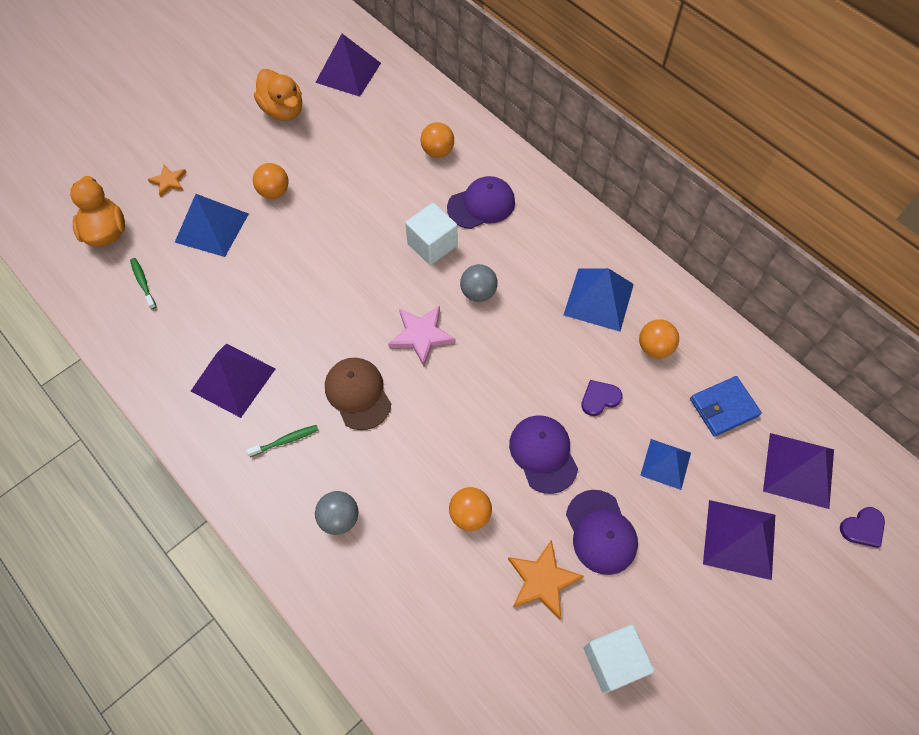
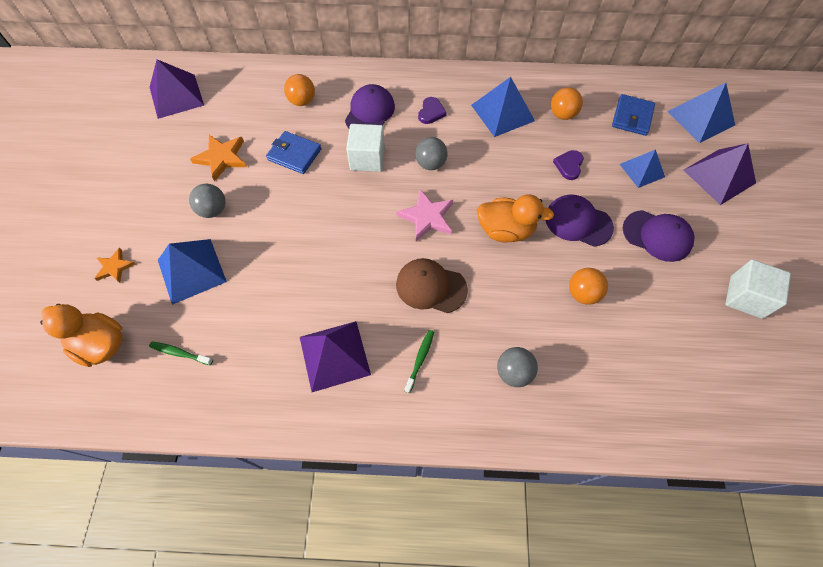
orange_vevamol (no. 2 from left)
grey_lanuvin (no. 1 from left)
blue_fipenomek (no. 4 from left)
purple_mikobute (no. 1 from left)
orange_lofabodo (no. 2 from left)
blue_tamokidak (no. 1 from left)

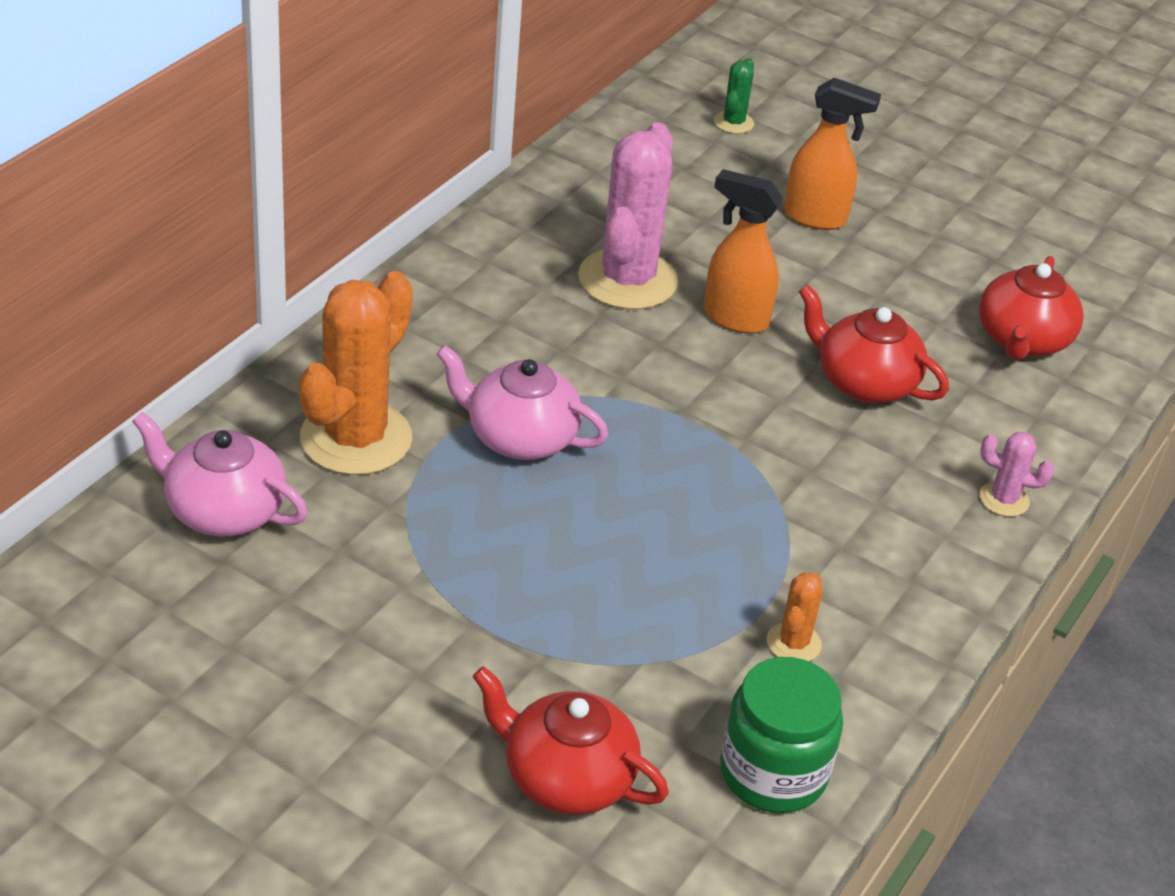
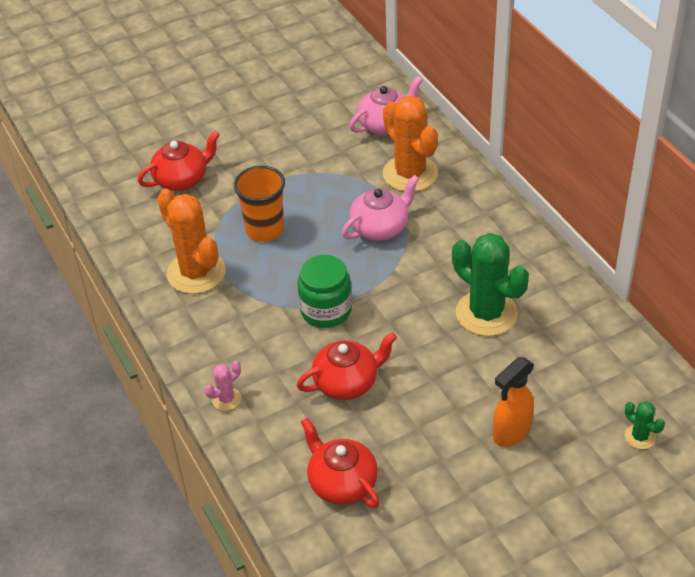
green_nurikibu (no. 1 from left)
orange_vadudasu (no. 1 from left in the first image)
orange_nurikibu (no. 1 from left)
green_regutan
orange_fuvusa

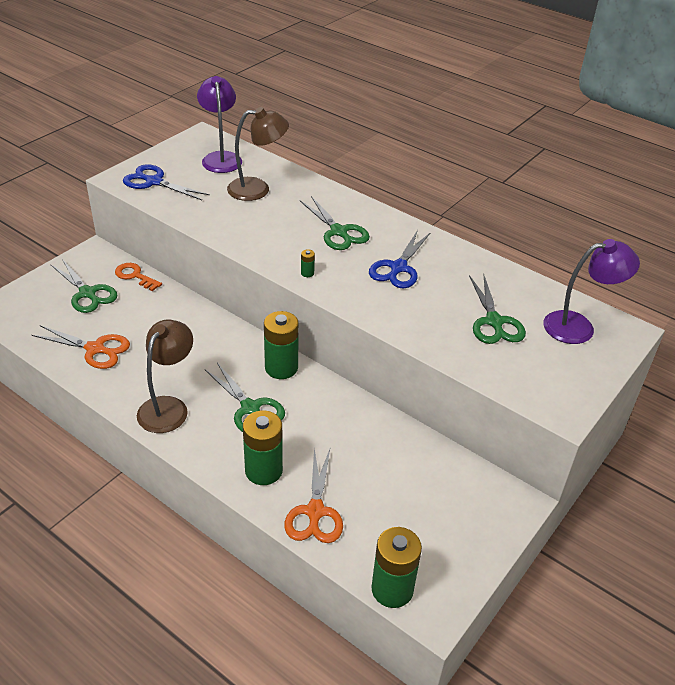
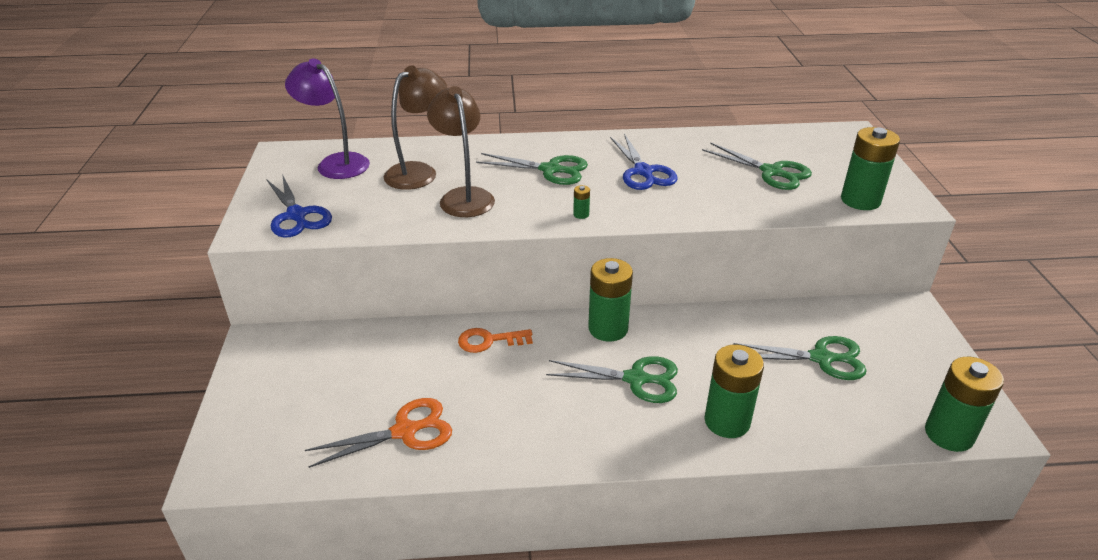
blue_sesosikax (no. 1 from left)
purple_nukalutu (no. 2 from left in the first image)
green_sesosikax (no. 4 from left)
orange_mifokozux
brown_nukalutu (no. 2 from left)
orange_sesosikax (no. 2 from left in the first image)
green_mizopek (no. 4 from left)

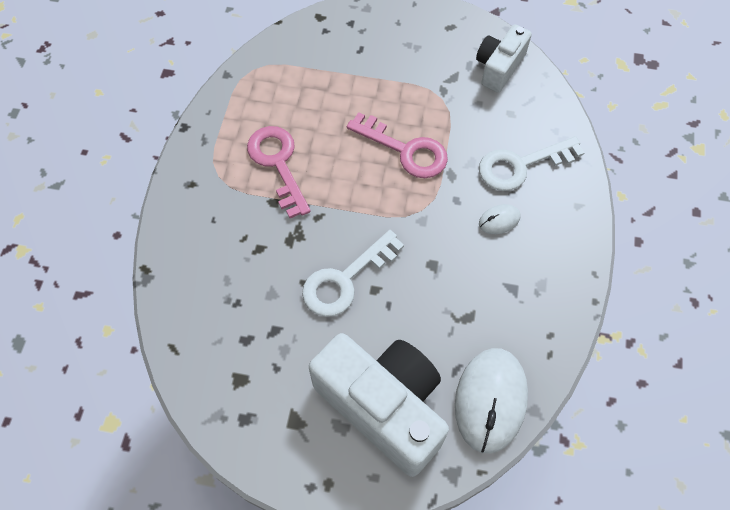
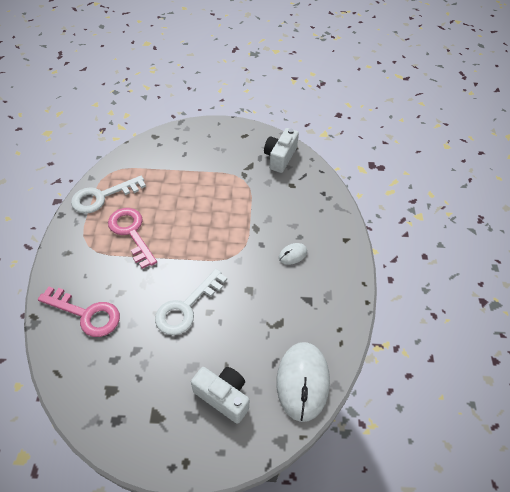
pink_mifokozux (no. 1 from left)
white_mifokozux (no. 1 from left)
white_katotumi (no. 1 from left)

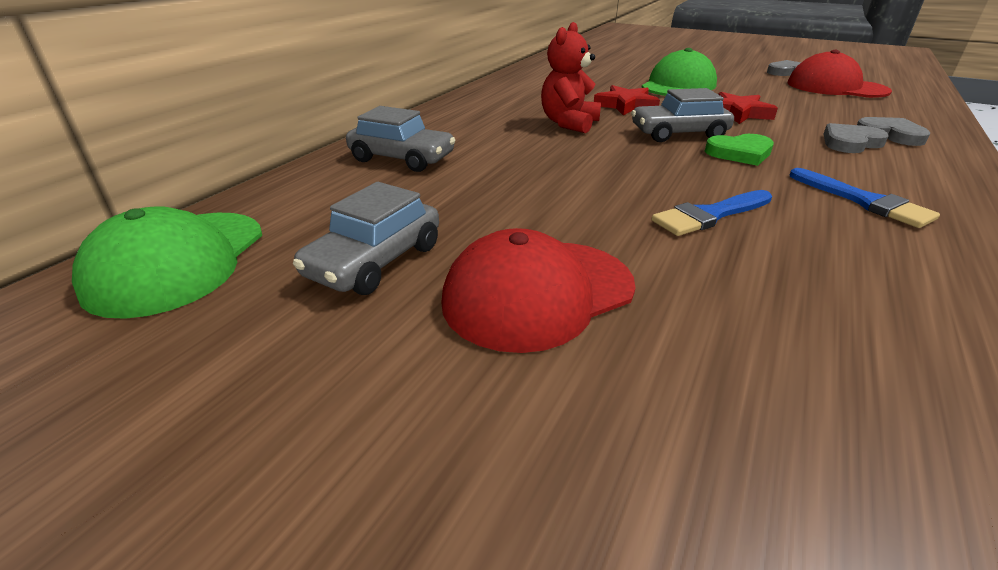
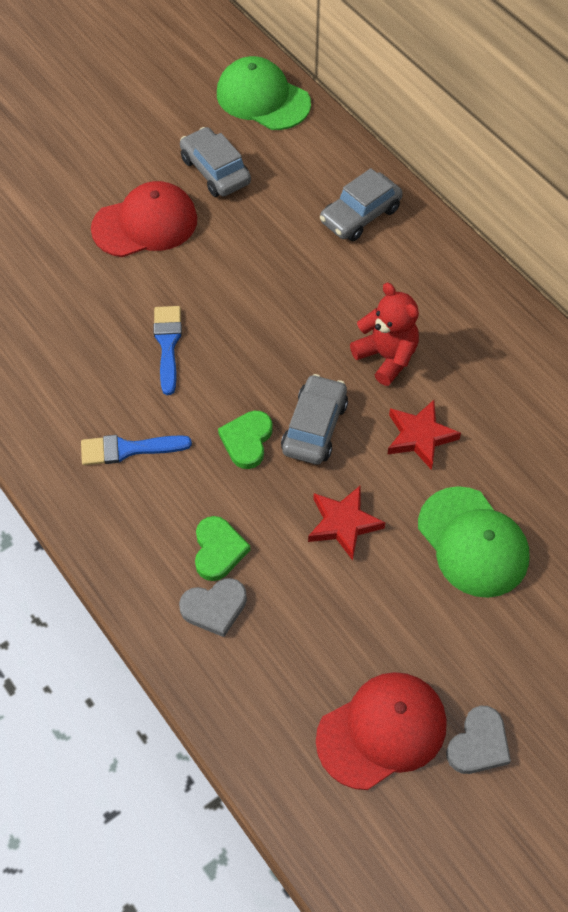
green_mikobute (no. 1 from left)
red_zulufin (no. 1 from left)

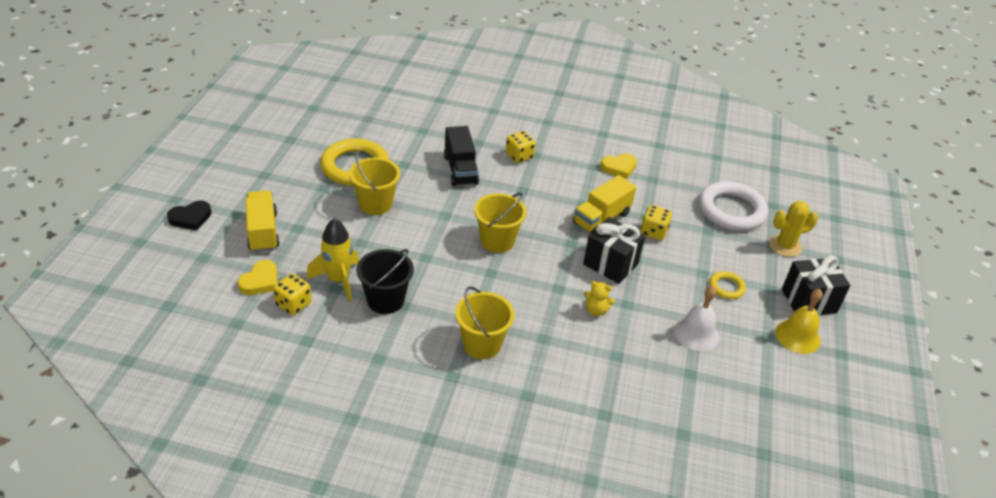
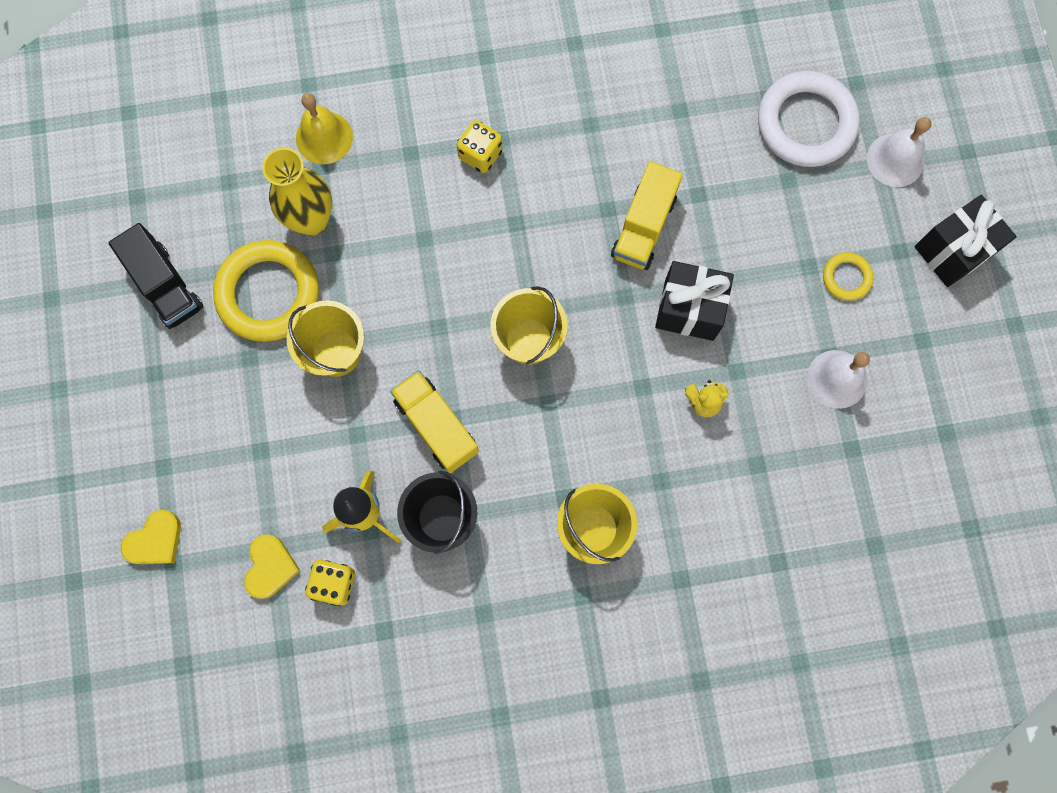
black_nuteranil
yellow_mikobute (no. 1 from left)
yellow_nuteranil (no. 1 from left)
black_mikobute
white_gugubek (no. 2 from left)
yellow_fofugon (no. 3 from left in the first image)
yellow_gugubek
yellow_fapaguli

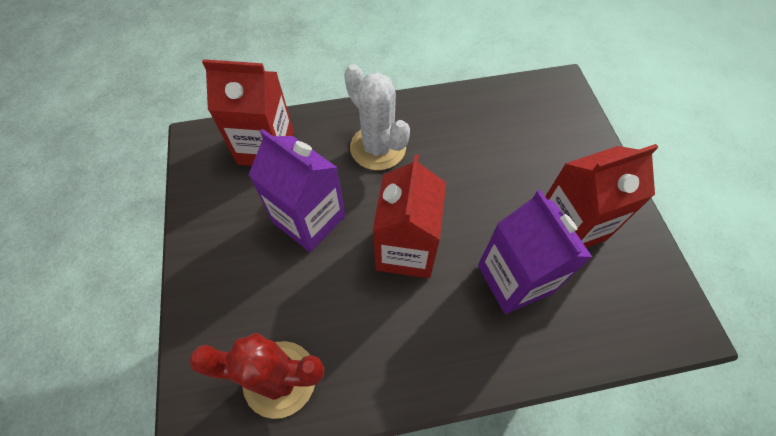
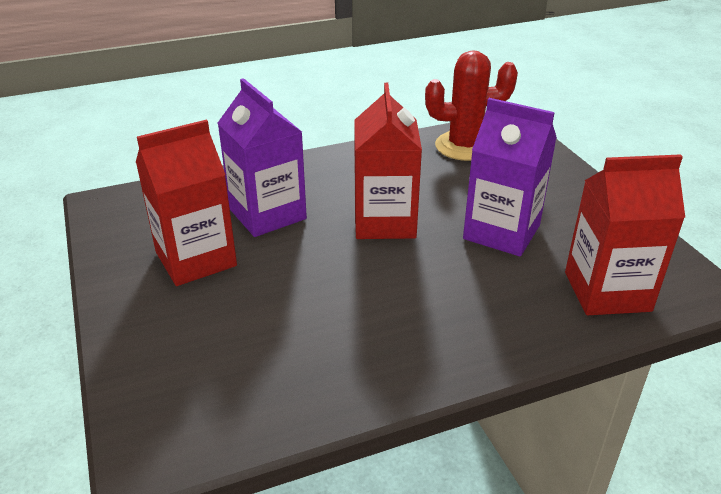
white_nurikibu

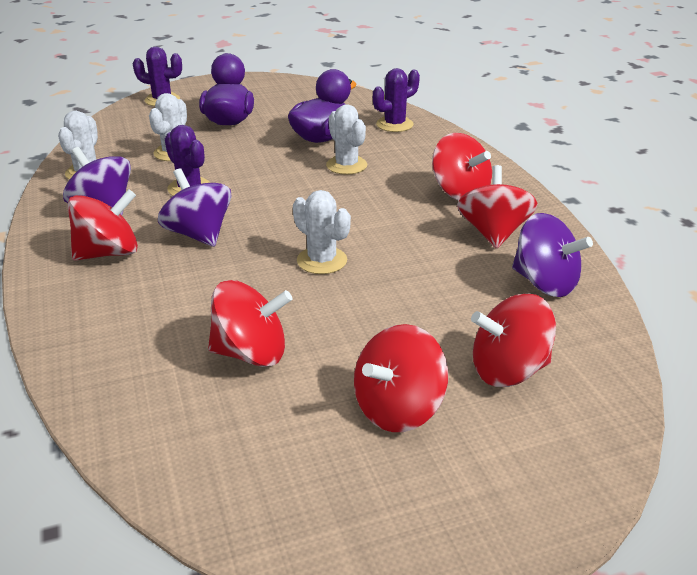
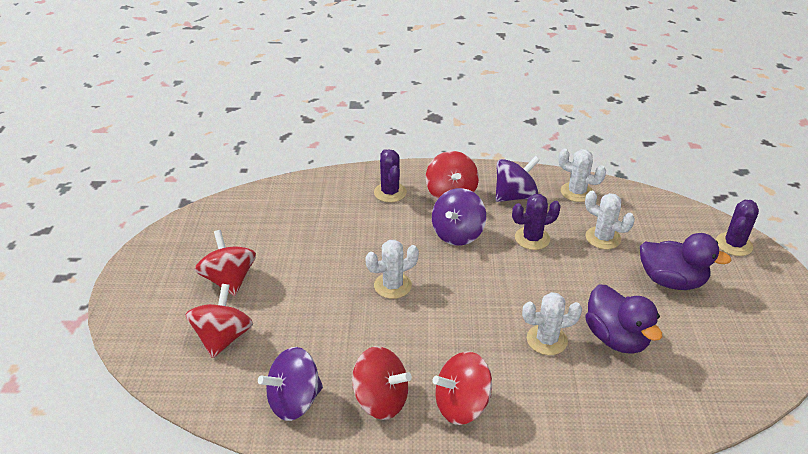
purple_nurikibu (no. 1 from left)
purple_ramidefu (no. 2 from left)
red_ramidefu (no. 2 from left in the first image)

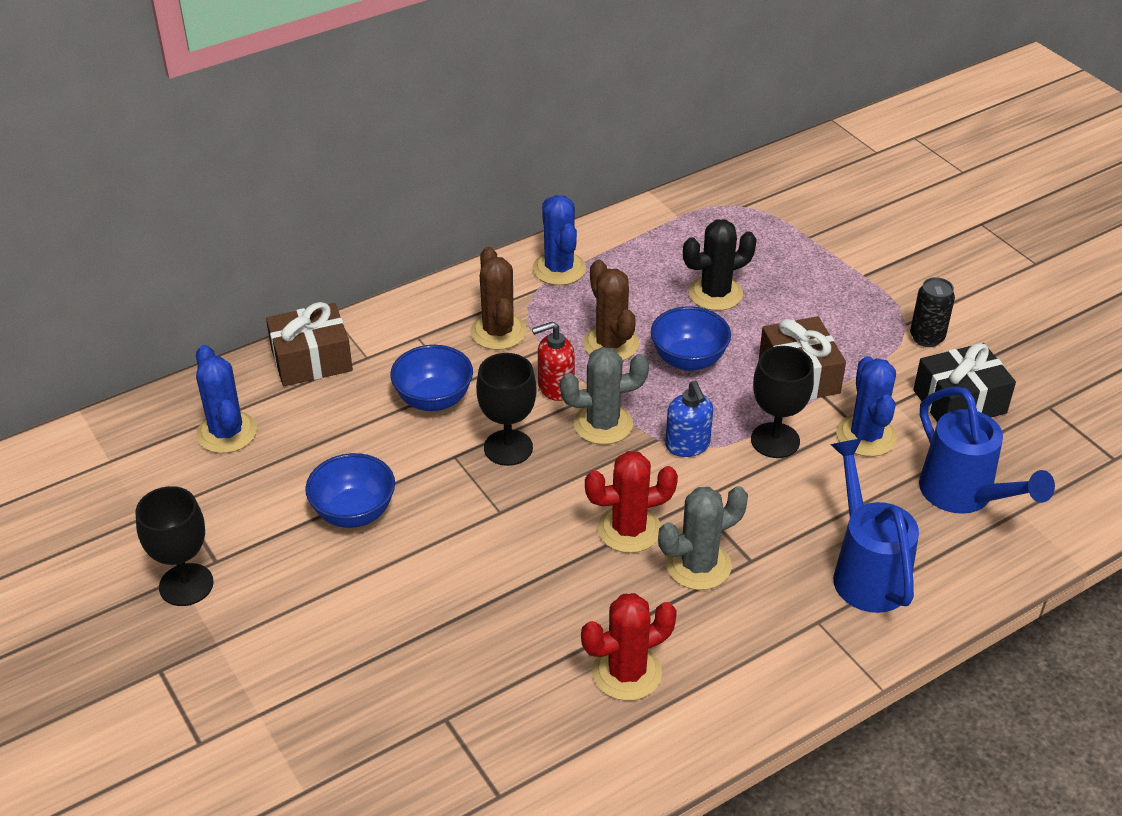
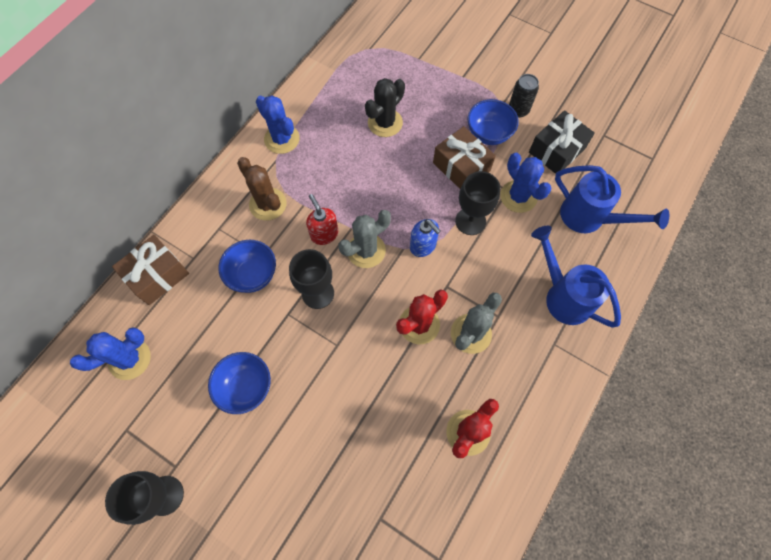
brown_nurikibu (no. 2 from left in the first image)
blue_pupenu (no. 3 from left)
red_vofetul
blue_nurikibu (no. 1 from left)

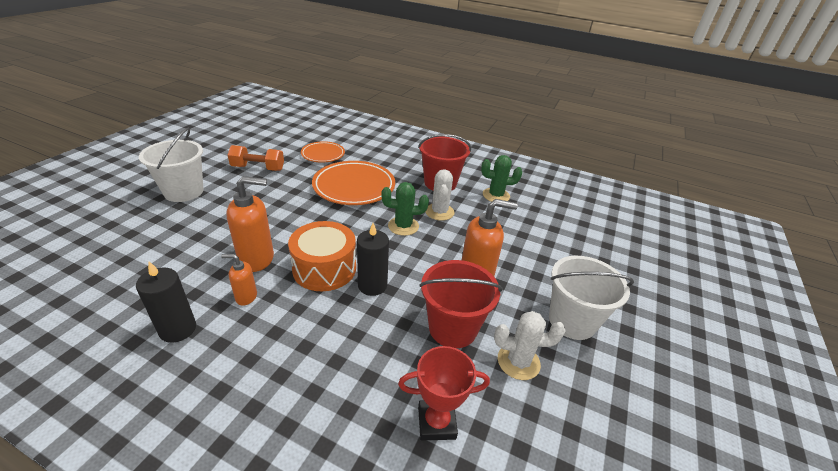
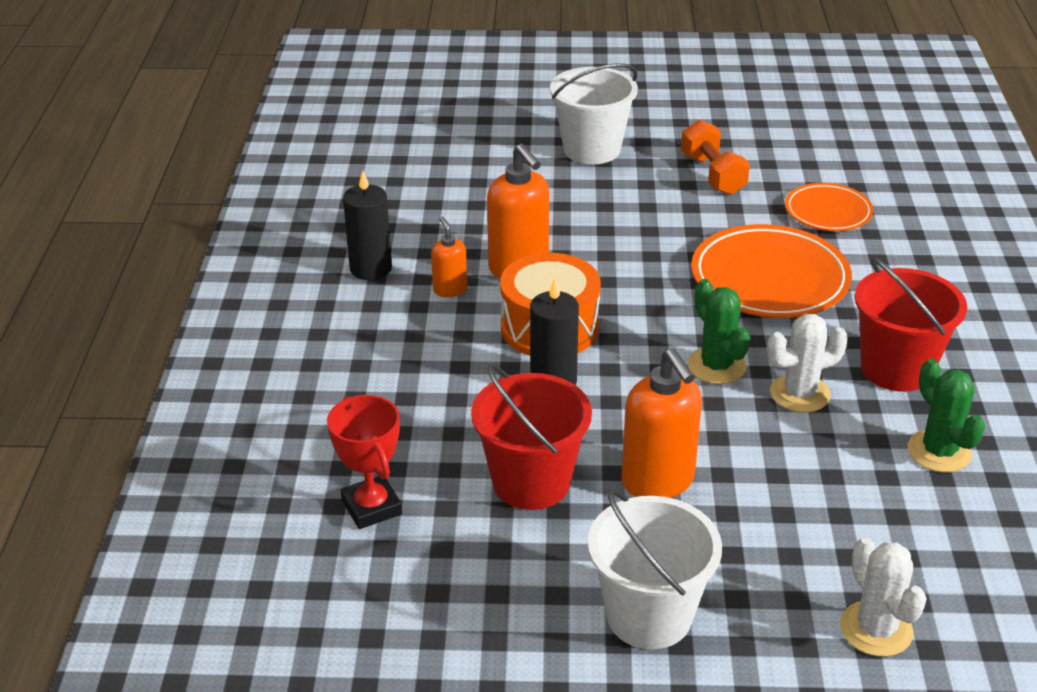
white_nurikibu (no. 2 from left)

